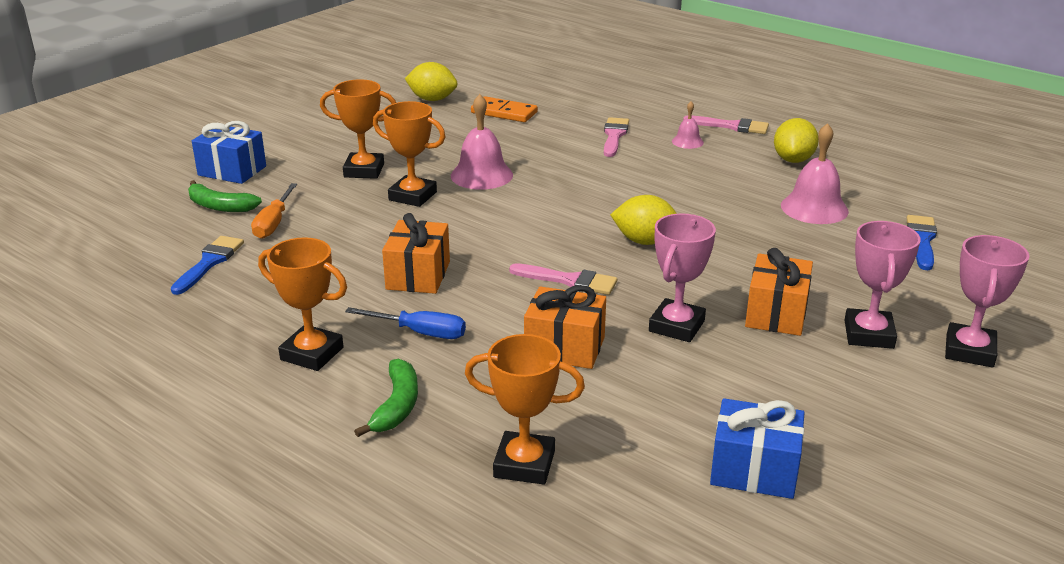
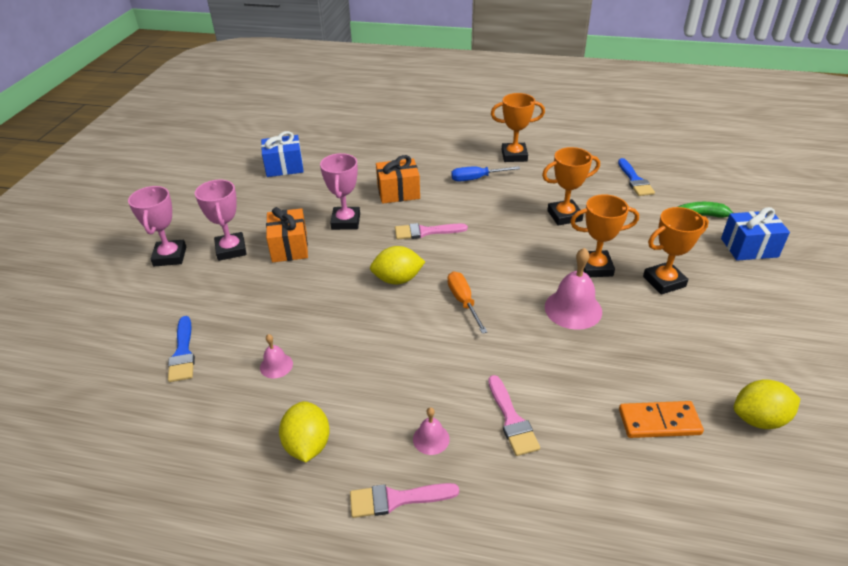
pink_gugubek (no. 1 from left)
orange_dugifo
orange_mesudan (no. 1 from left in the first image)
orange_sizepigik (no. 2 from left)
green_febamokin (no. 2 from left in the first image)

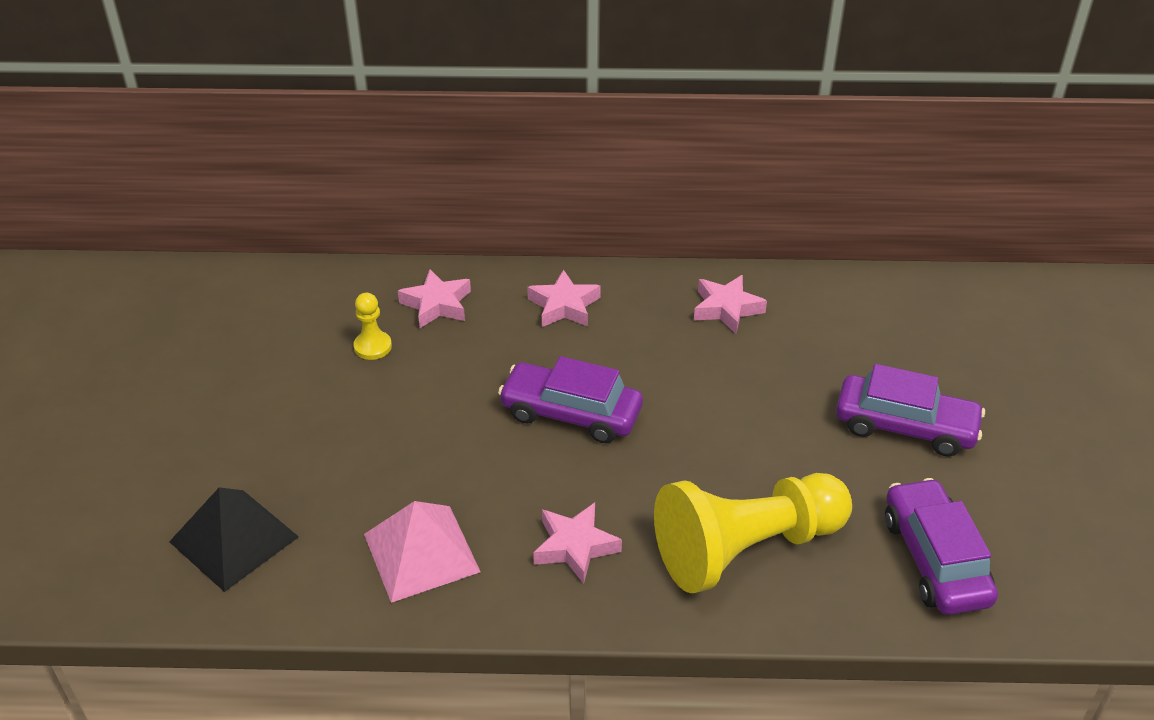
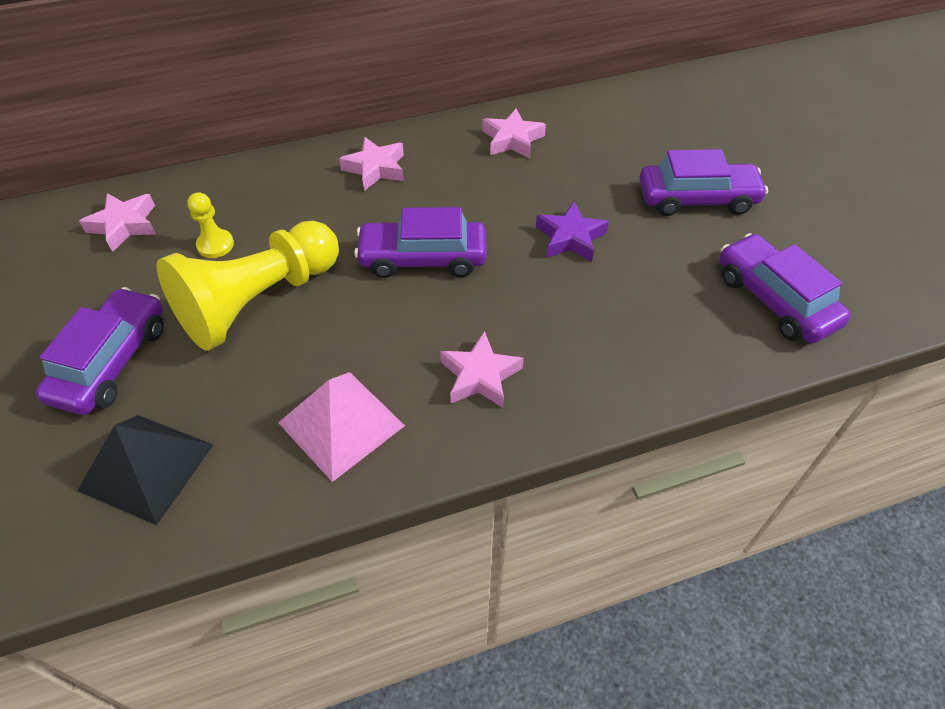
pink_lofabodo (no. 1 from left)
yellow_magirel (no. 2 from left)
purple_lofabodo
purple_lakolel (no. 1 from left)

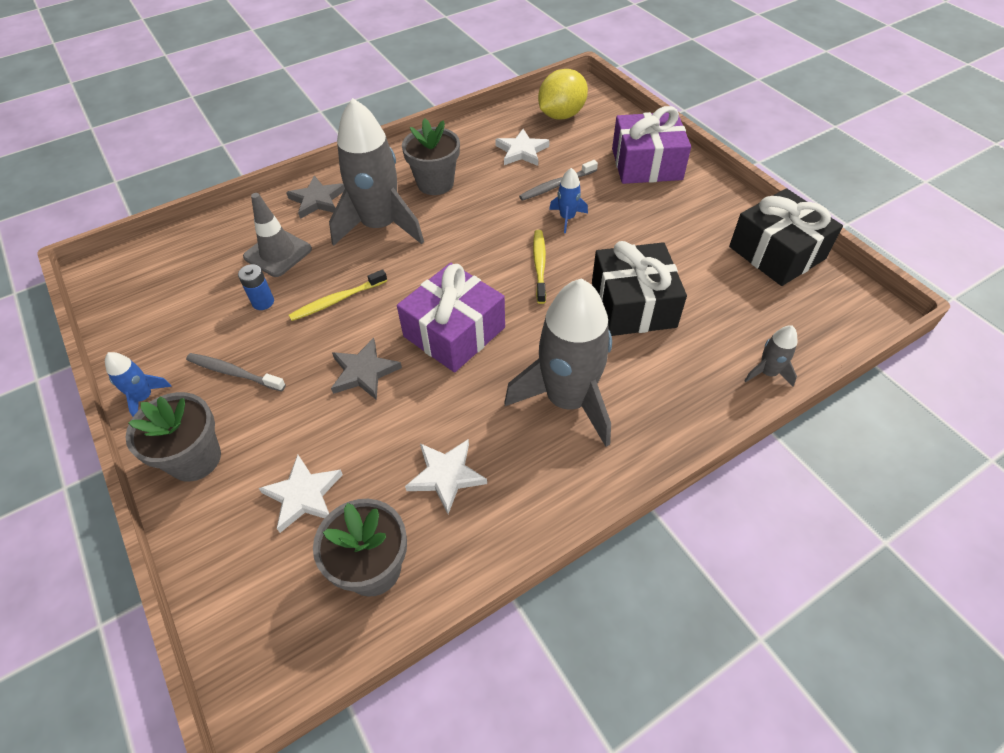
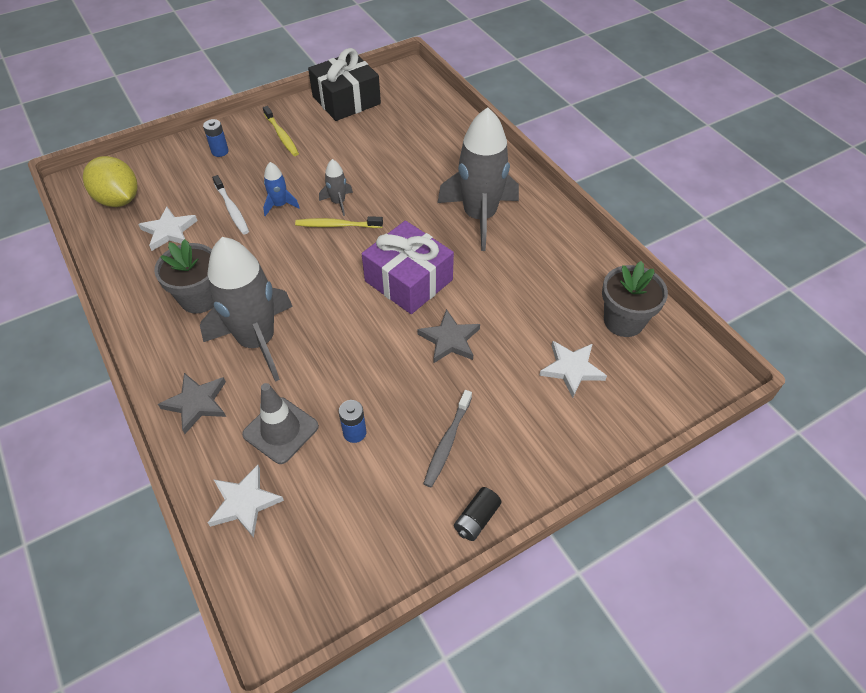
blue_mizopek (no. 1 from left)
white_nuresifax
black_mesudan (no. 1 from left in the first image)
yellow_nuresifax (no. 1 from left)
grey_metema (no. 2 from left)
black_mizopek
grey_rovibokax (no. 1 from left in the first image)
white_lofabodo (no. 2 from left)

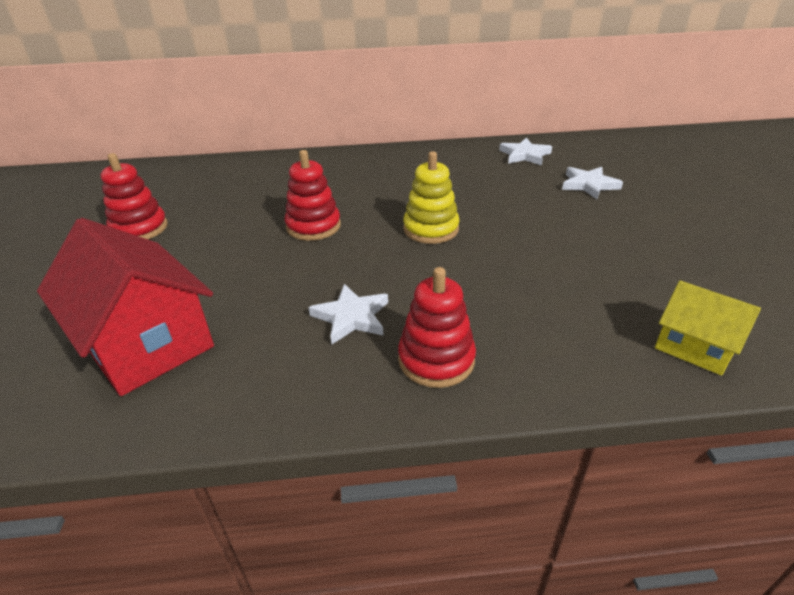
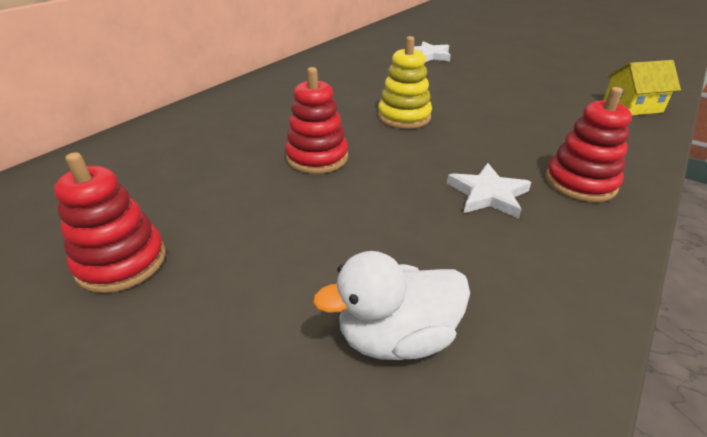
white_lofabodo (no. 2 from left in the first image)
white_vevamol

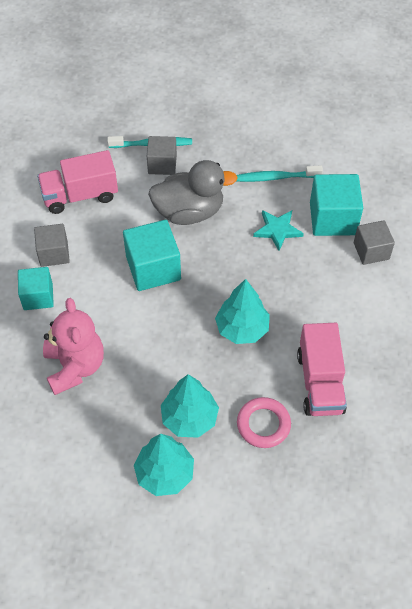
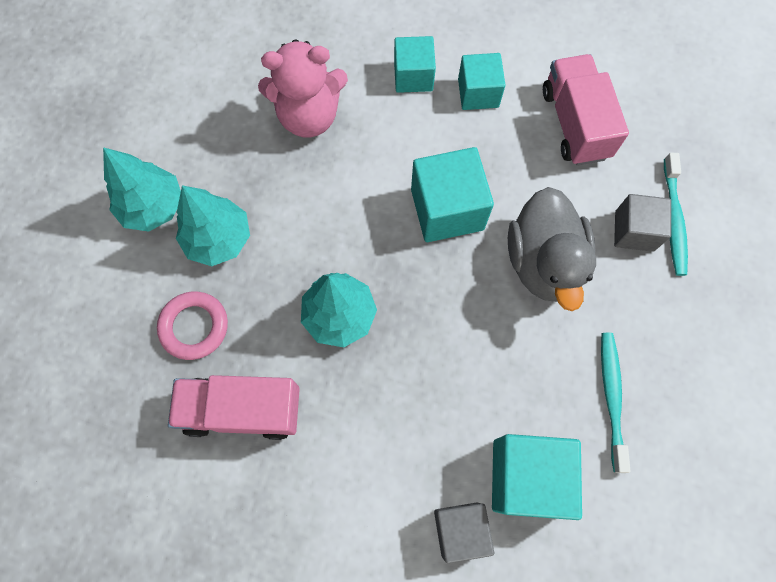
turquoise_lofabodo
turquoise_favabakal (no. 3 from left)

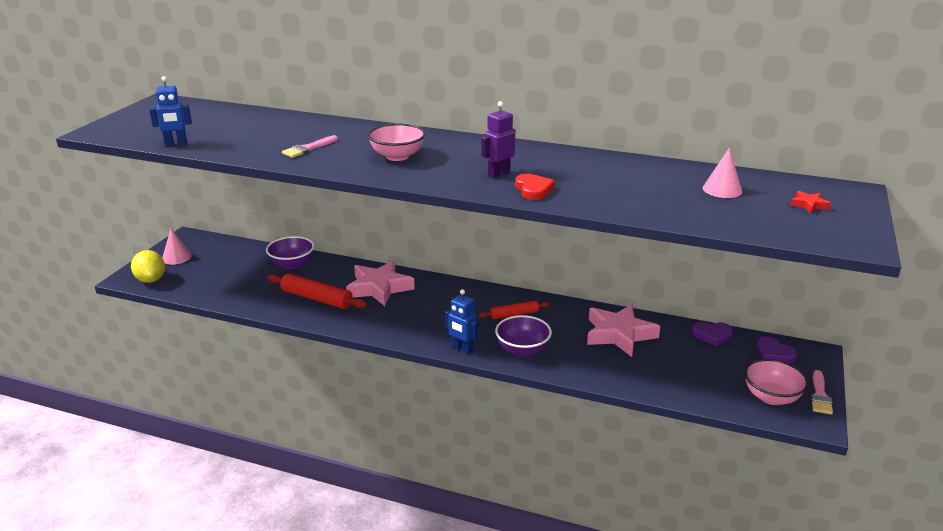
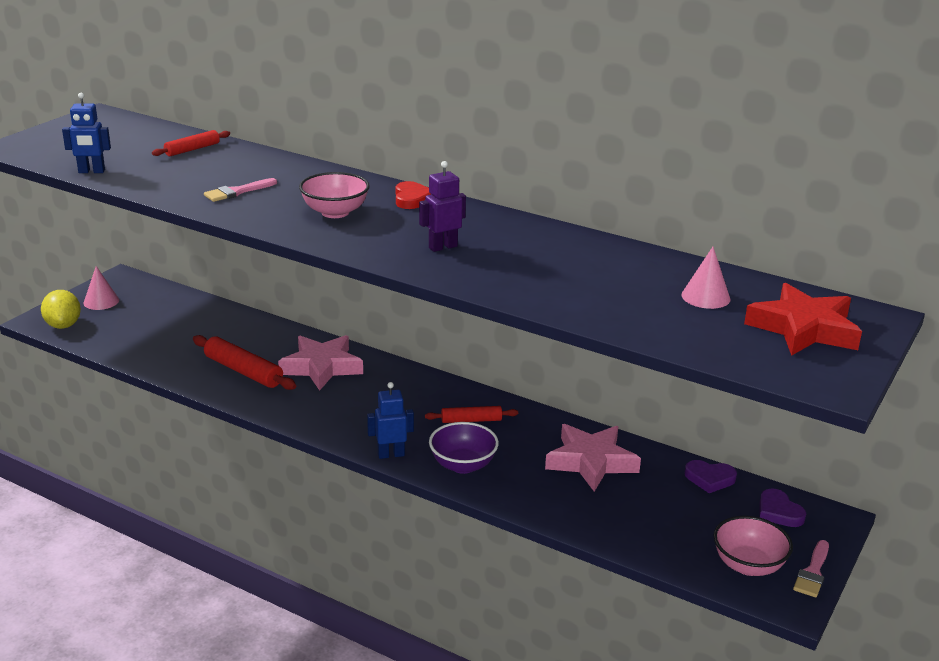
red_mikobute
red_lofabodo
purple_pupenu (no. 1 from left in the first image)
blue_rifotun (no. 2 from left)
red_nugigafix (no. 1 from left)

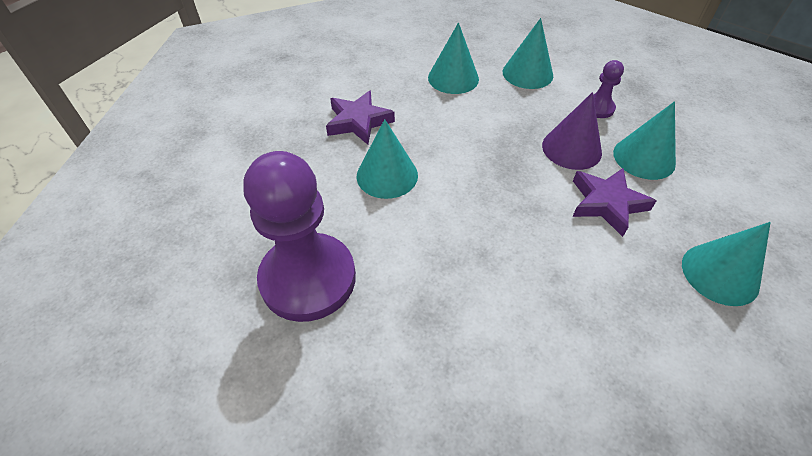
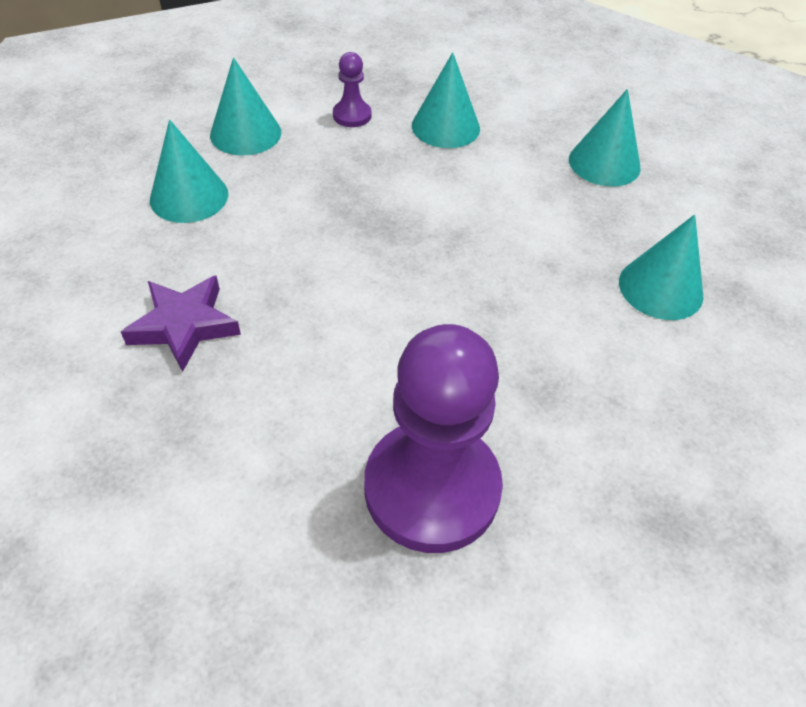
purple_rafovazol
turquoise_rafovazol (no. 5 from left)
purple_lofabodo (no. 2 from left in the first image)

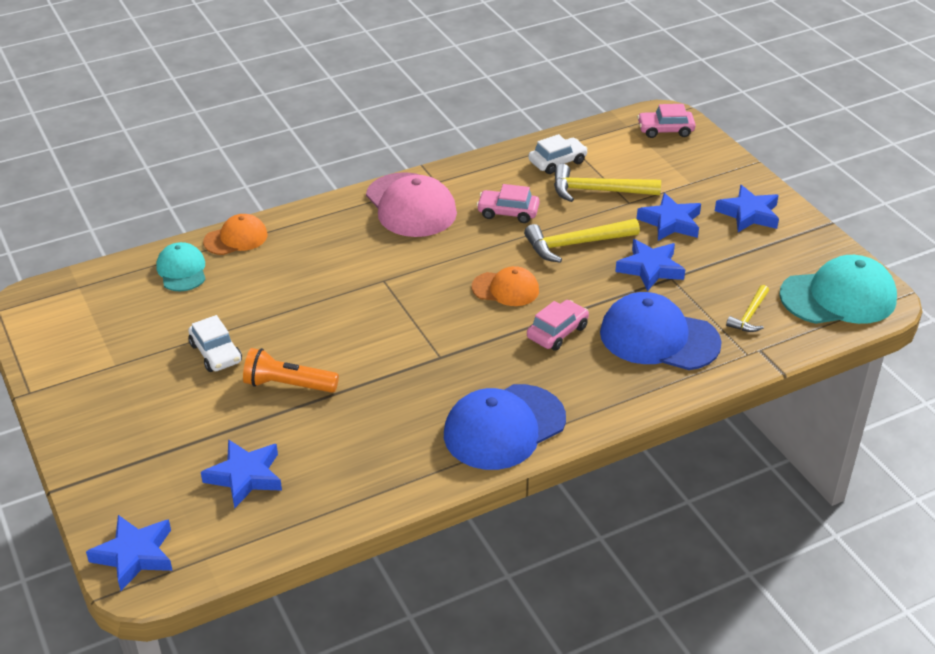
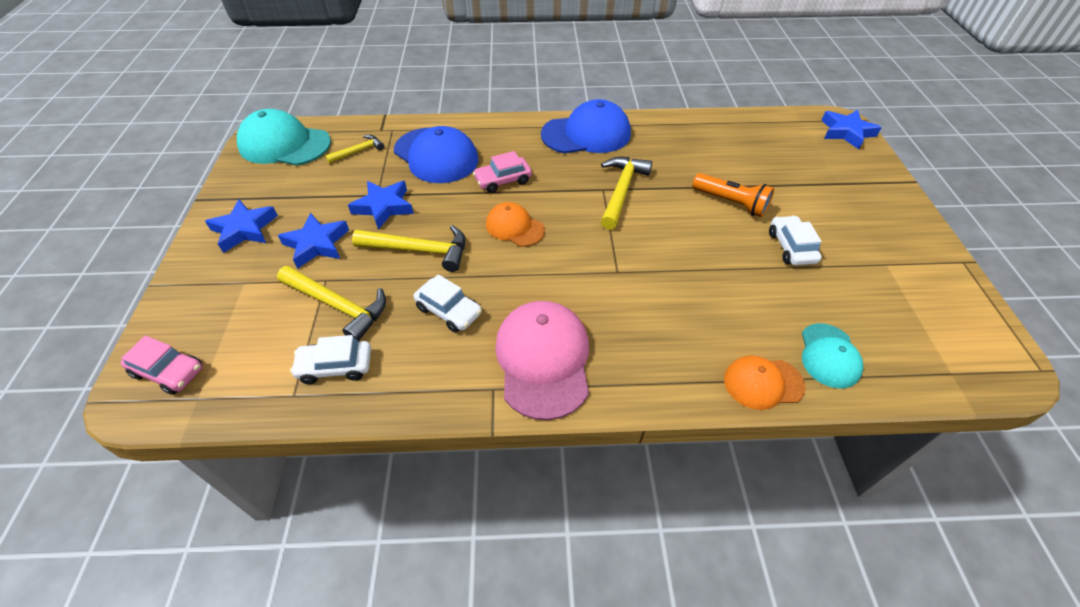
white_lakolel (no. 2 from left)
blue_lofabodo (no. 2 from left in the first image)
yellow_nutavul (no. 4 from left)

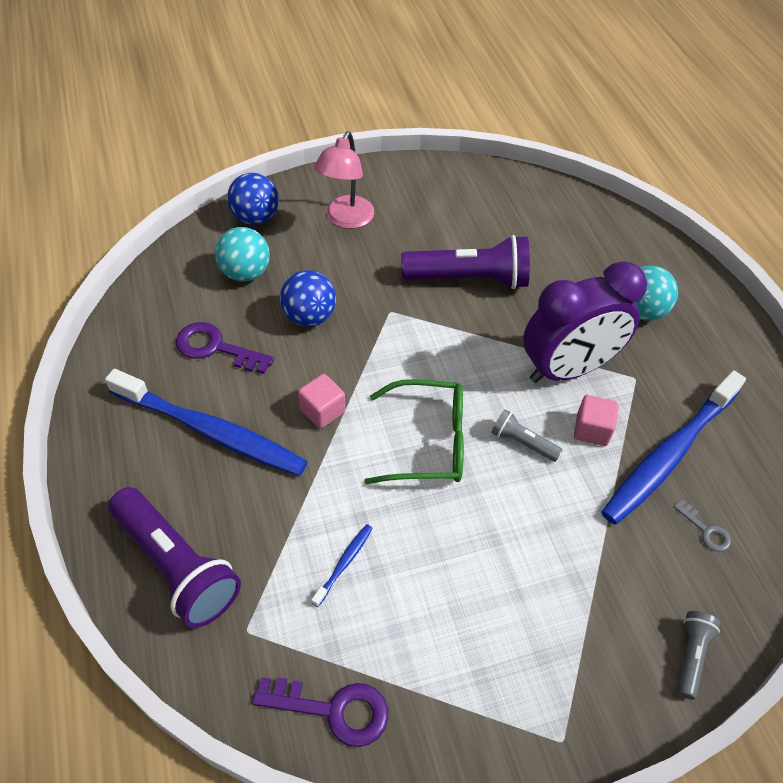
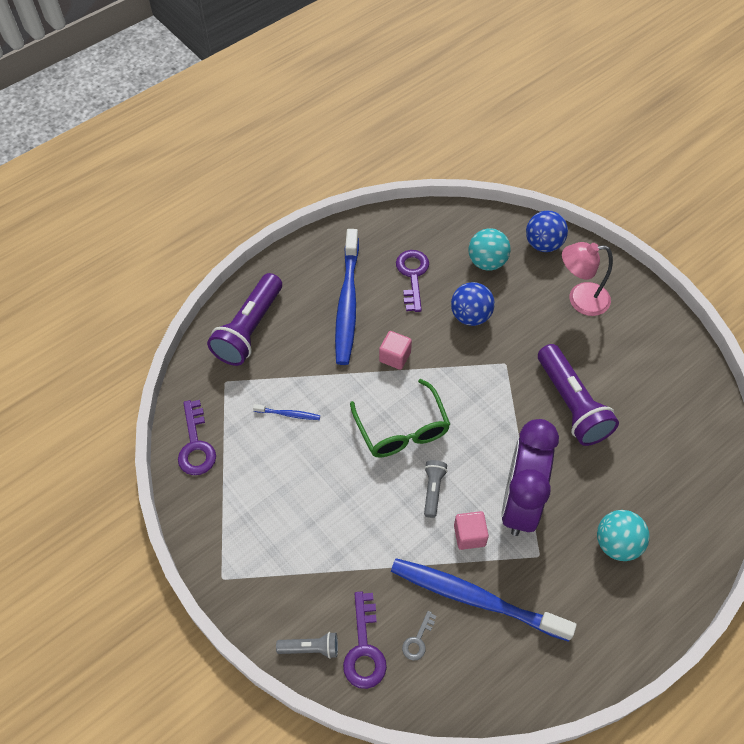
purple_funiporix
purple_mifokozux (no. 2 from left)

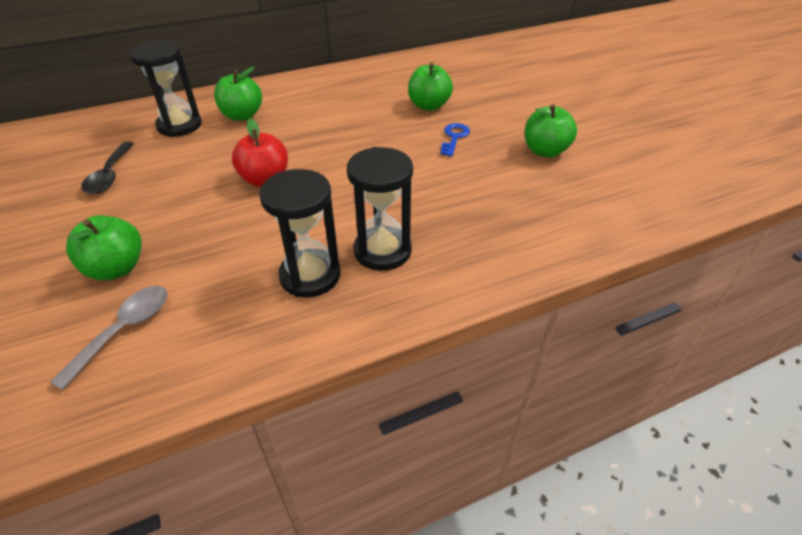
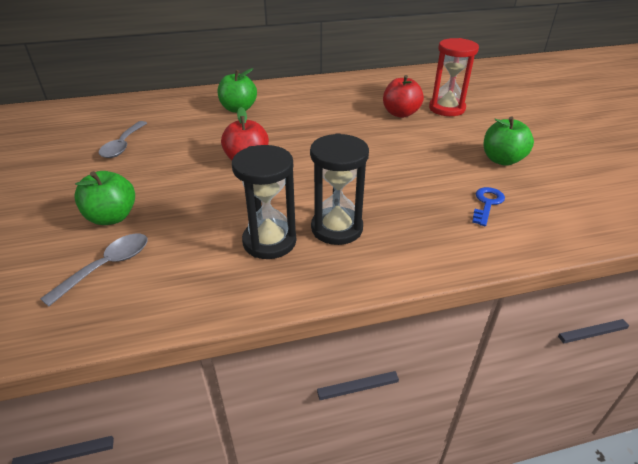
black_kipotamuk (no. 1 from left in the first image)
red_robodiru (no. 2 from left)
blue_mifokozux
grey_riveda (no. 2 from left)
red_kipotamuk

